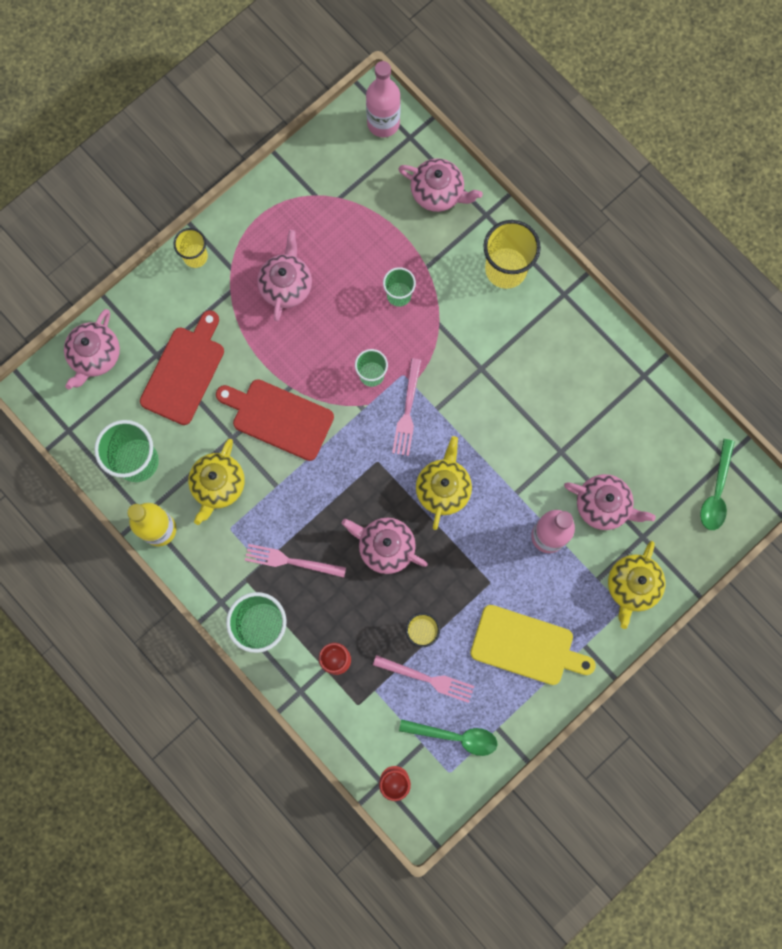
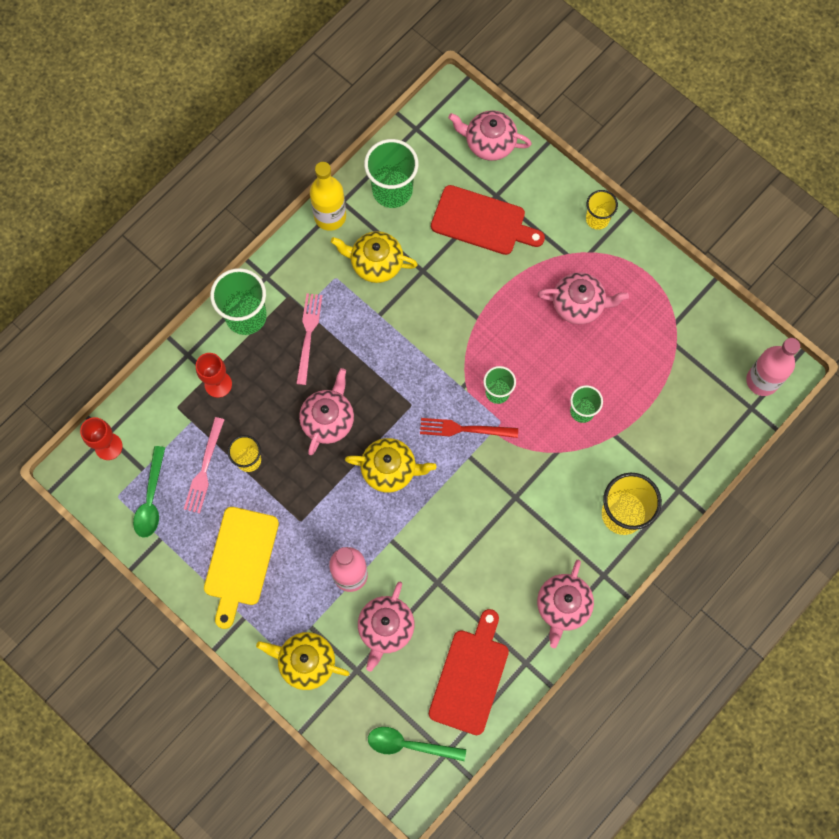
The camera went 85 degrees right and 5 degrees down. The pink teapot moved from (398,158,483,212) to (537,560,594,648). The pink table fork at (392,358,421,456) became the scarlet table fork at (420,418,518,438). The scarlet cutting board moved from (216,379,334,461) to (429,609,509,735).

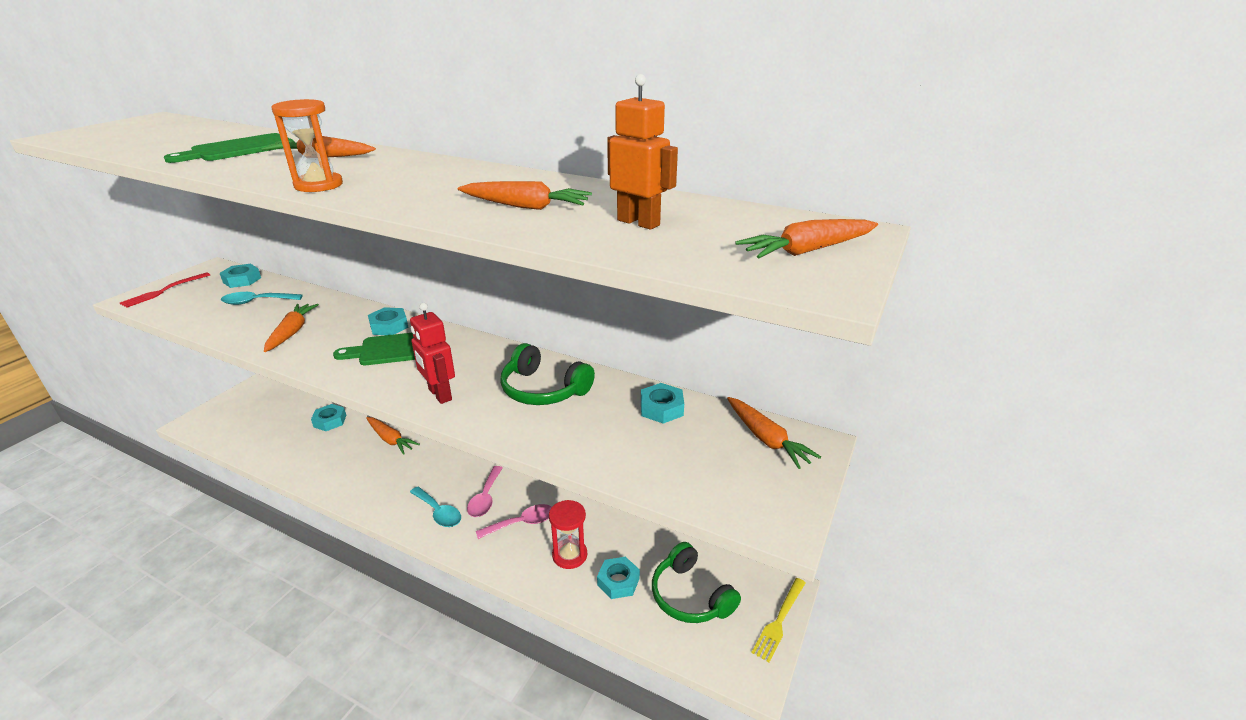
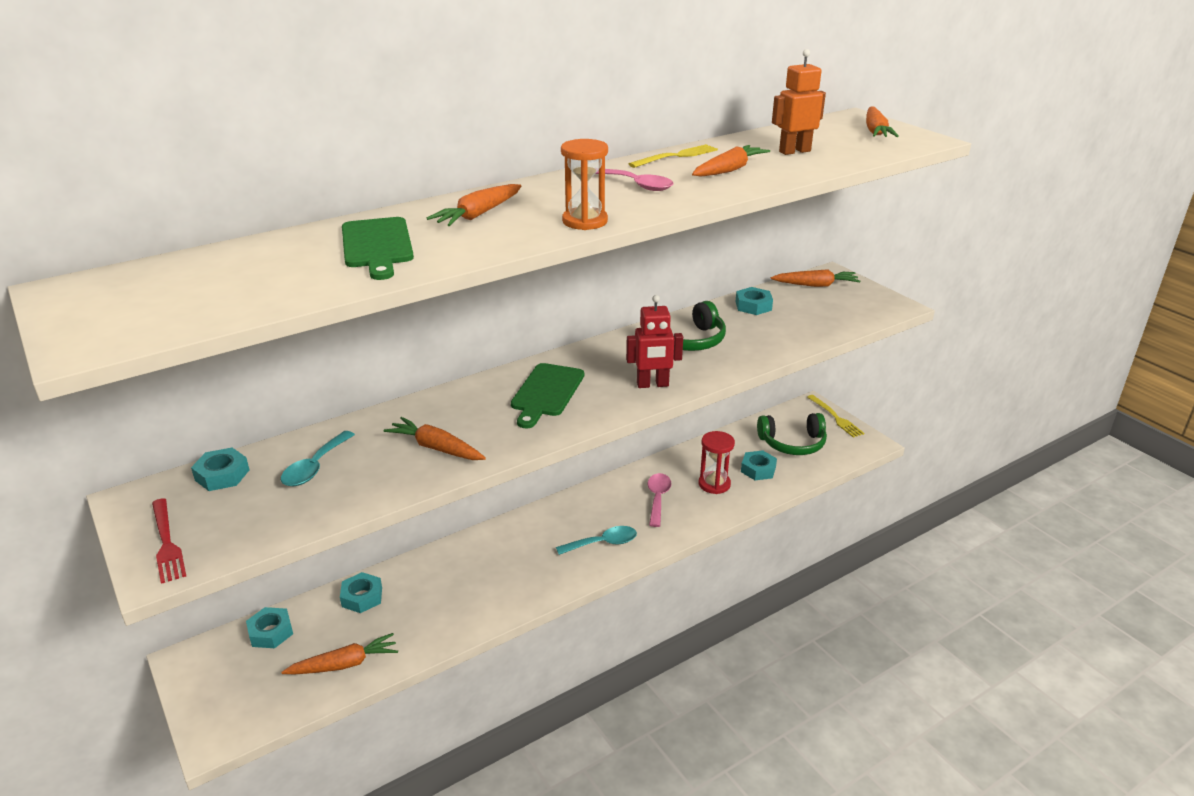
The camera went 60 degrees left and 0 degrees up. The teal nut moved from (368,307,408,335) to (246,607,293,648). The orange-coloured root vegetable moved from (366,417,420,455) to (282,633,398,674). The pink teaspoon moved from (467,466,503,517) to (595,169,674,191). The bright yellow table fork at (629,144,718,168) appeared.

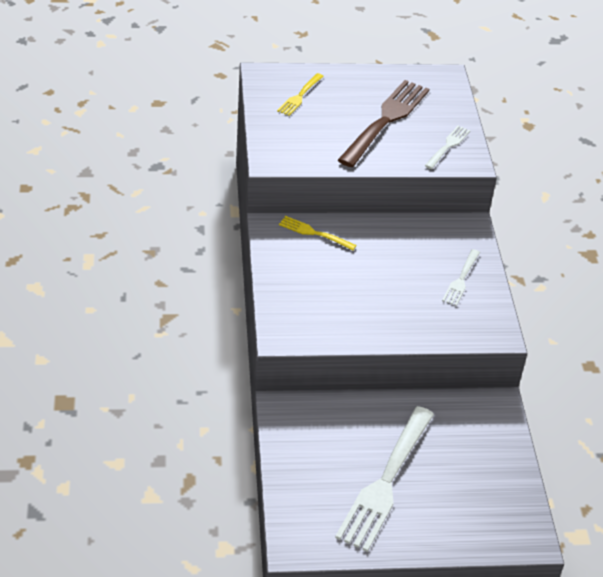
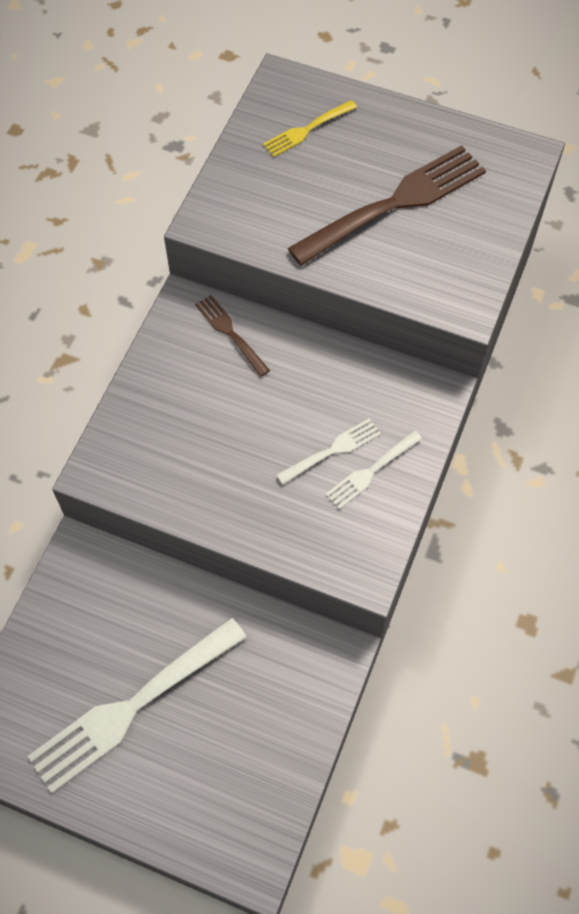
The camera went 30 degrees right and 20 degrees up. The pure white table fork moved from (425,126,470,169) to (276,418,381,485). The bright yellow table fork at (279,216,357,251) became the brown table fork at (195,295,270,377).

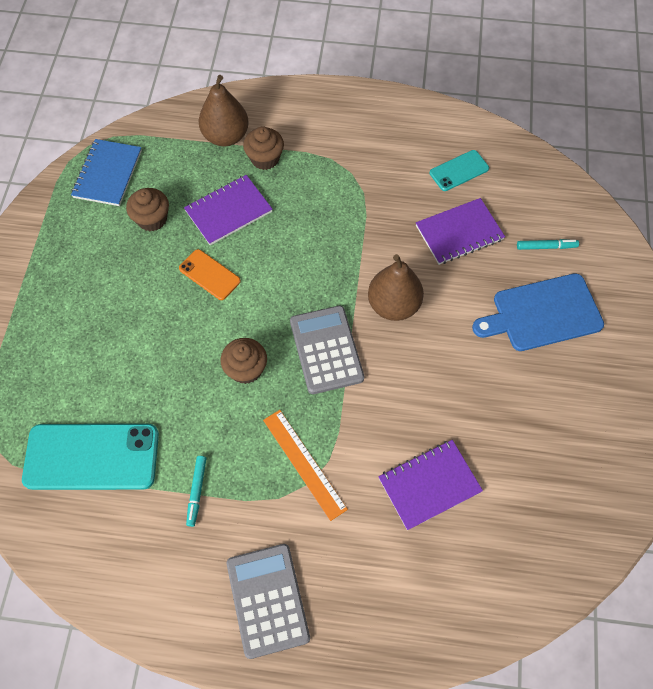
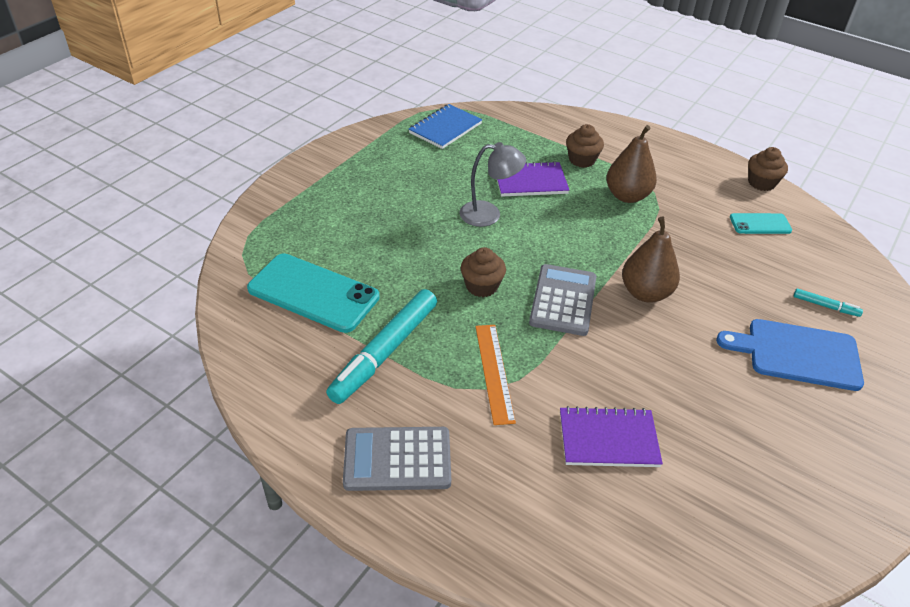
The camera went 25 degrees right and 20 degrees down. The brown pear fruit moved from (199,75,249,146) to (606,125,657,203). The brown fairy cake moved from (126,188,169,232) to (748,147,788,191). The violet exercise book at (416,198,505,265) disappeared. The orange-coloured mobile phone at (179,249,241,300) was replaced by the grey desk lamp at (460,142,526,227). The teal felt pen at (186,456,207,527) changed to 2.29 times the size. The grey adding machine at (227,544,310,659) turned 105 degrees counterclockwise.

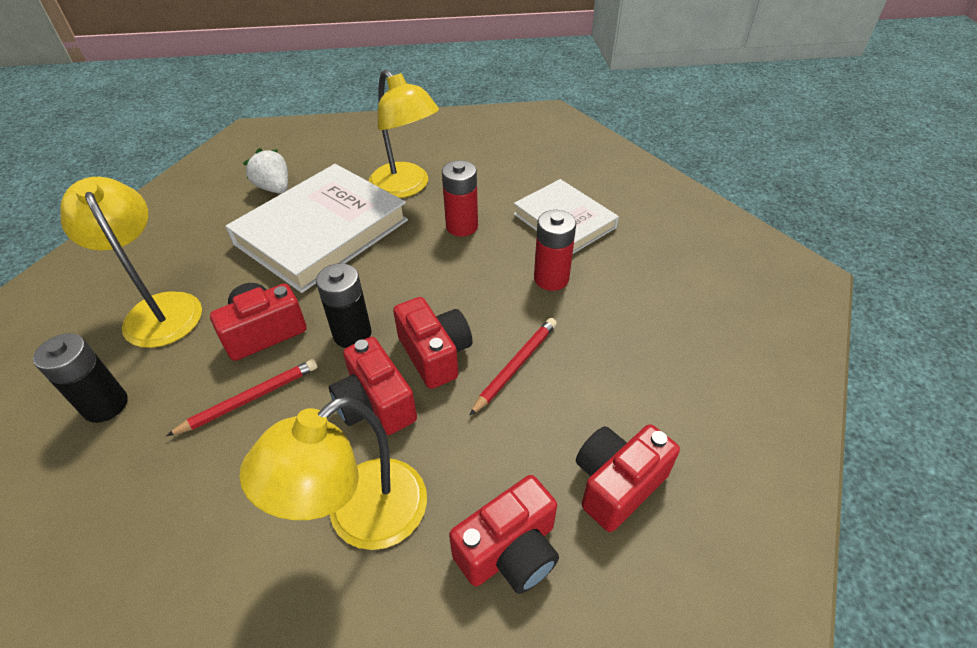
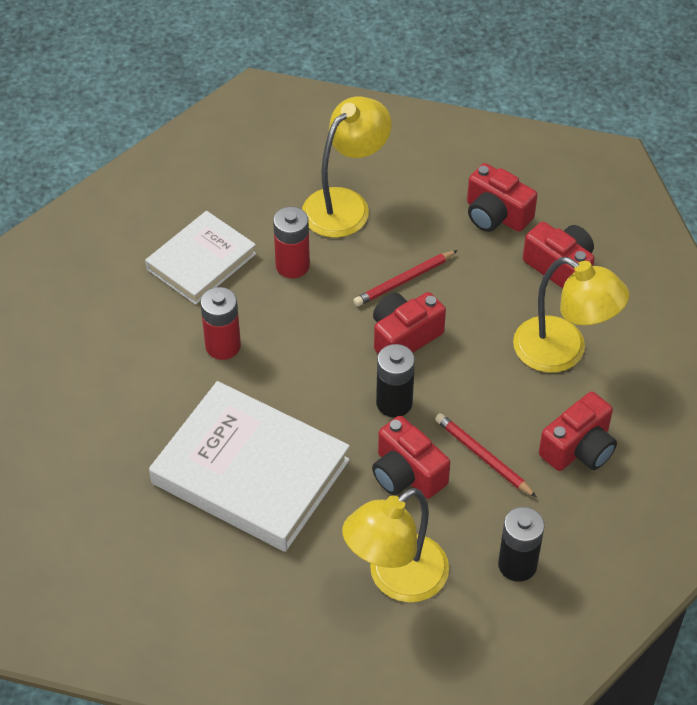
The camera went 100 degrees left and 5 degrees up. The bright yellow desk lamp moved from (369,69,439,198) to (302,96,392,238). The pure white toy strawberry at (243,148,288,193) disappeared. The scarlet lead pencil at (469,318,557,416) turned 60 degrees counterclockwise. The scarlet compact camera moved from (329,337,417,435) to (539,392,617,471).

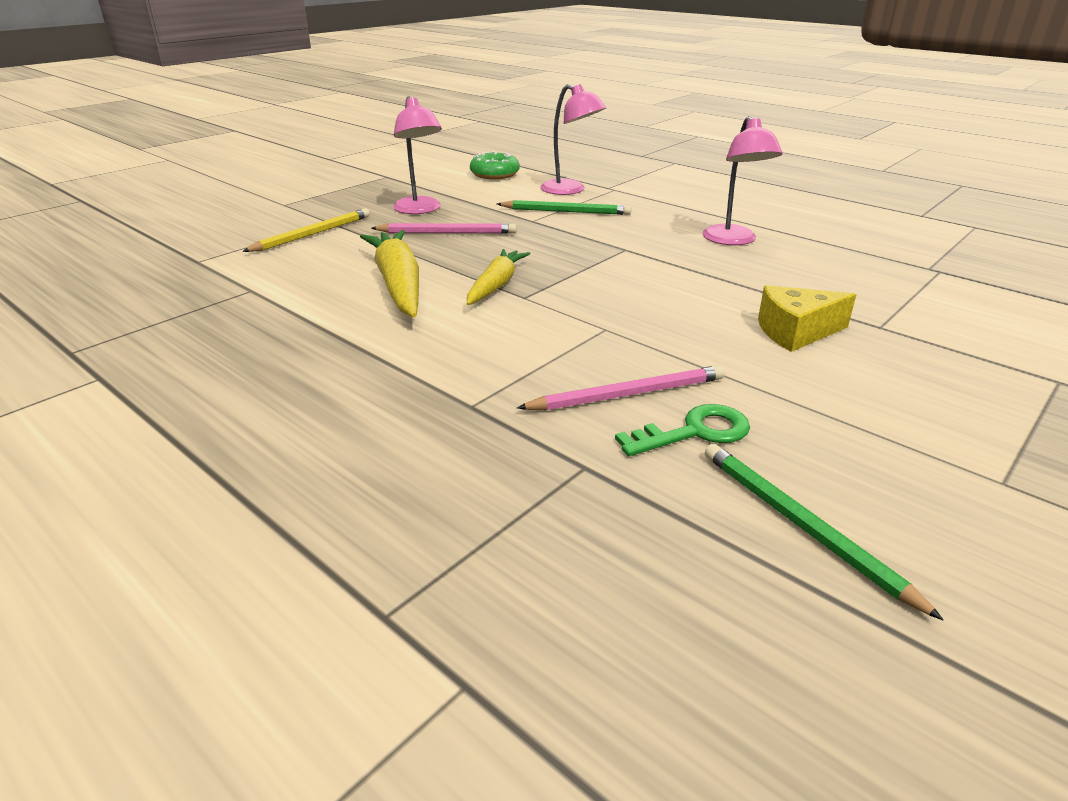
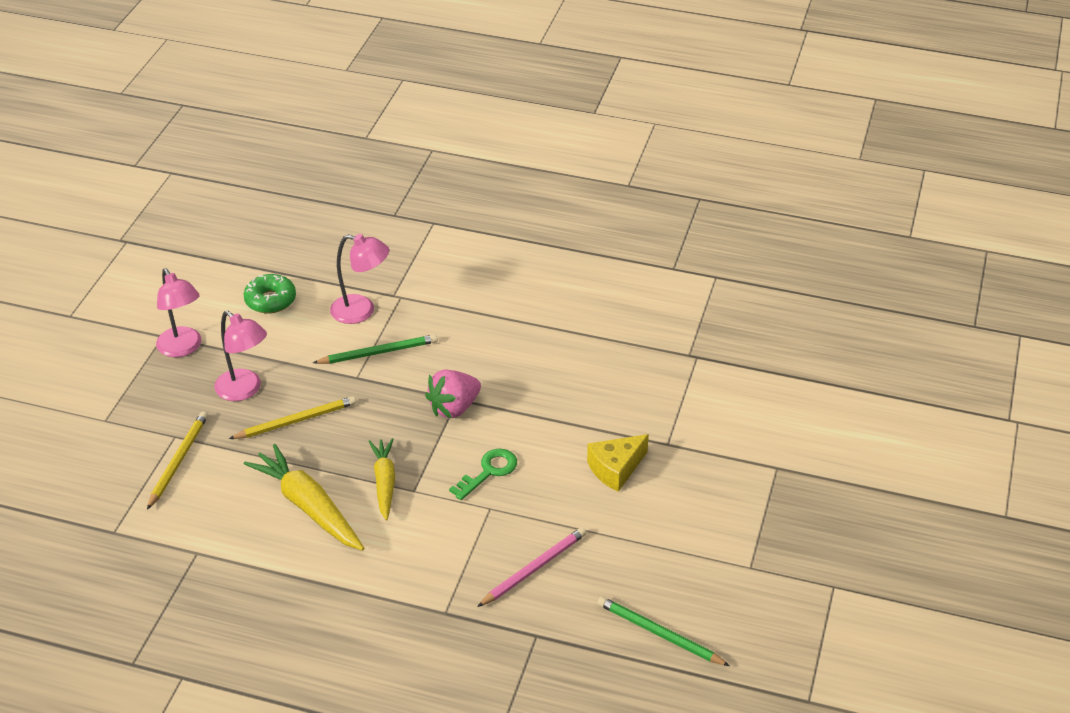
The camera went 25 degrees left and 10 degrees up. The pink desk lamp moved from (703,116,783,245) to (156,268,201,357). The pink lead pencil at (371,223,517,234) became the bright yellow lead pencil at (229,396,356,439). The leaf-green key moved from (615,404,750,456) to (449,449,517,500). The pink toy strawberry at (425,370,481,418) appeared.

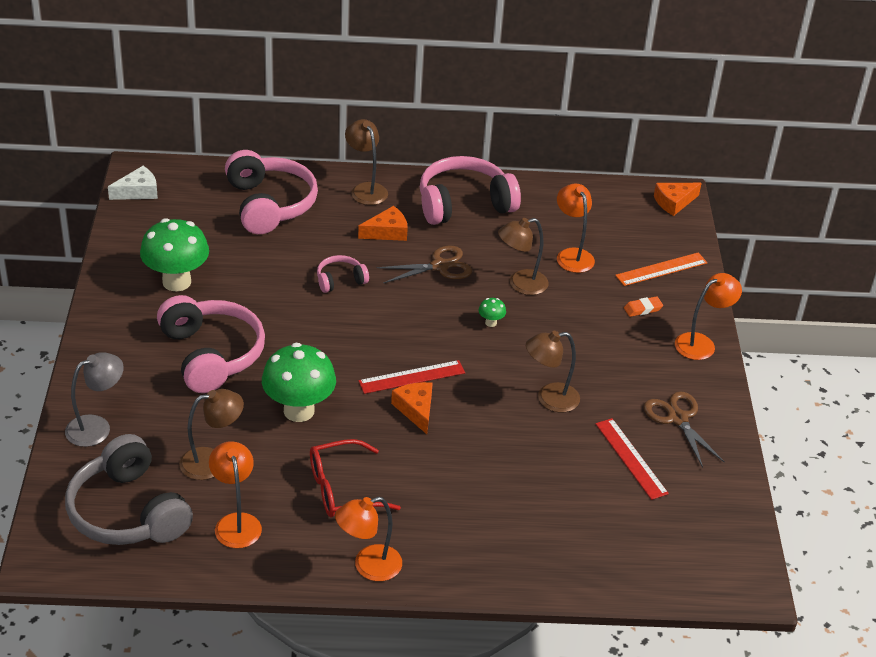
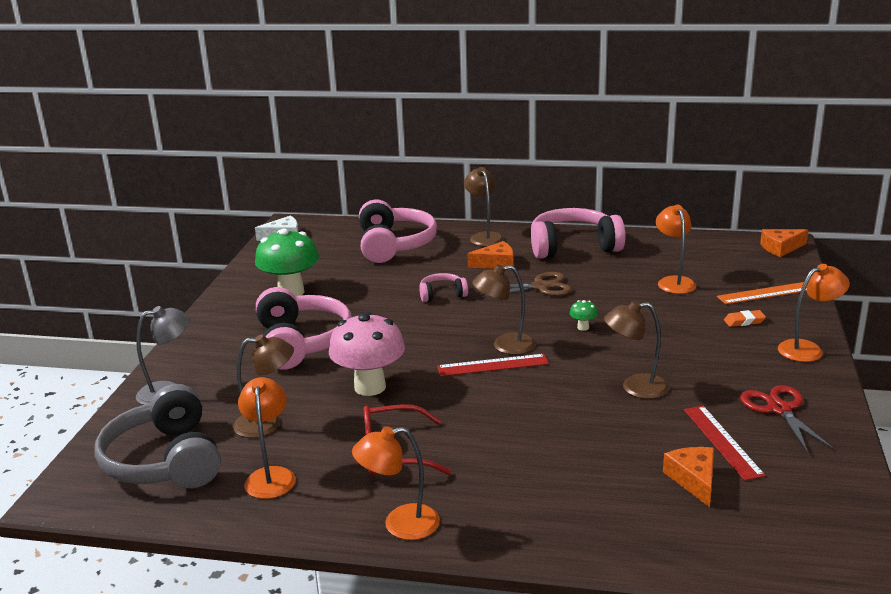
The camera went 15 degrees right and 15 degrees down. The brown desk lamp moved from (498,218,549,295) to (472,265,535,355). The leaf-green toadstool at (262,343,336,422) became the pink toadstool at (329,312,405,396). The orange-coloured piece of cheese moved from (391,382,433,434) to (663,447,714,507). The brown scissors at (644,391,725,468) became the scarlet scissors at (740,385,835,453).

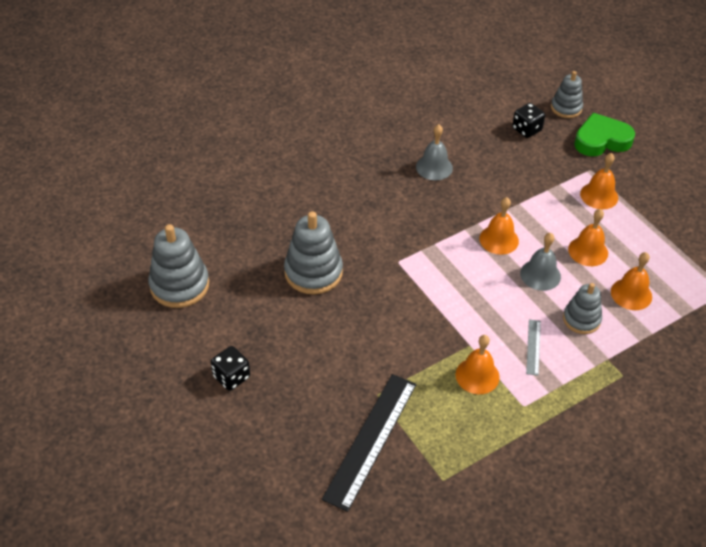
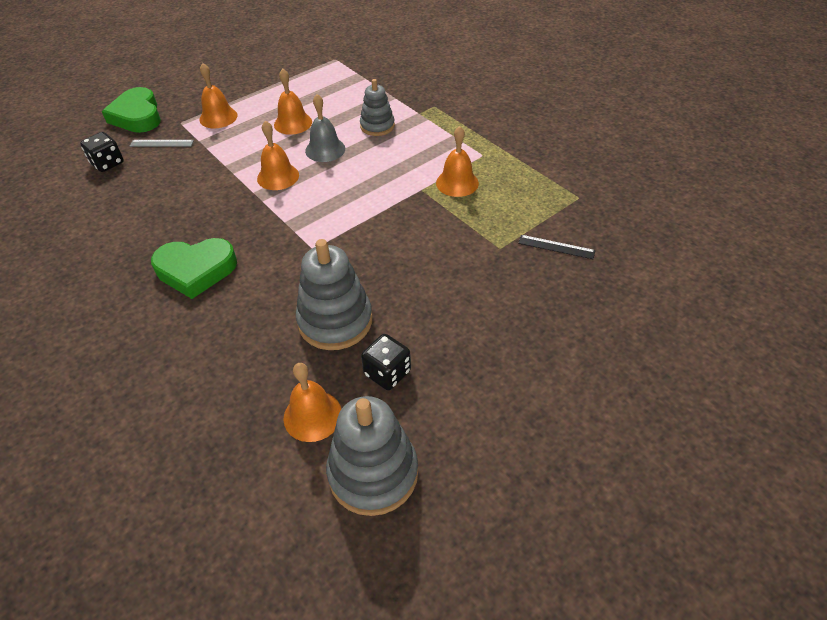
The camera went 95 degrees left and 0 degrees up. The grey stacking toy at (551,71,583,118) disappeared. The grey hand bell at (416,124,453,180) disappeared. The orange-coloured hand bell moved from (611,252,652,310) to (283,363,341,442). The grey ruler moved from (526,319,541,376) to (129,140,194,147). The jet-black die moved from (211,346,250,391) to (361,334,411,390). The jet-black ruler at (322,374,417,512) changed to 0.45 times the size. The leaf-green heart at (151,238,237,299) appeared.

